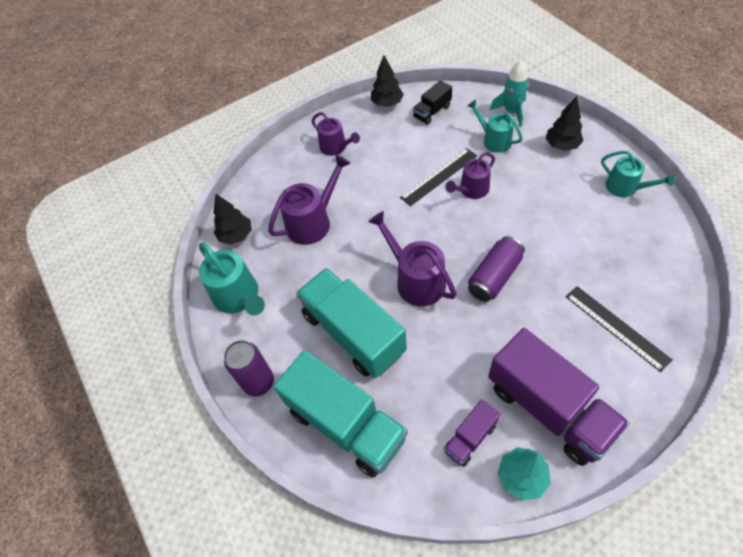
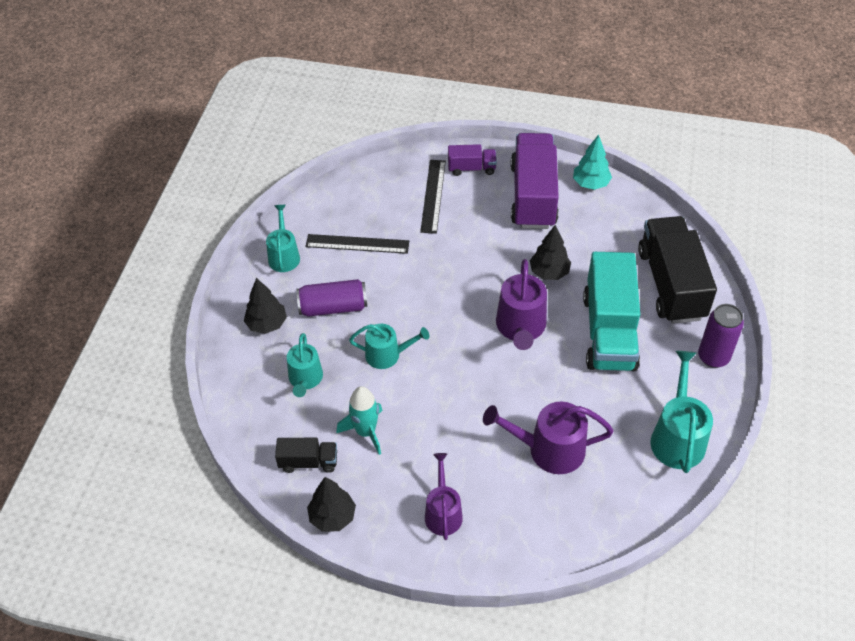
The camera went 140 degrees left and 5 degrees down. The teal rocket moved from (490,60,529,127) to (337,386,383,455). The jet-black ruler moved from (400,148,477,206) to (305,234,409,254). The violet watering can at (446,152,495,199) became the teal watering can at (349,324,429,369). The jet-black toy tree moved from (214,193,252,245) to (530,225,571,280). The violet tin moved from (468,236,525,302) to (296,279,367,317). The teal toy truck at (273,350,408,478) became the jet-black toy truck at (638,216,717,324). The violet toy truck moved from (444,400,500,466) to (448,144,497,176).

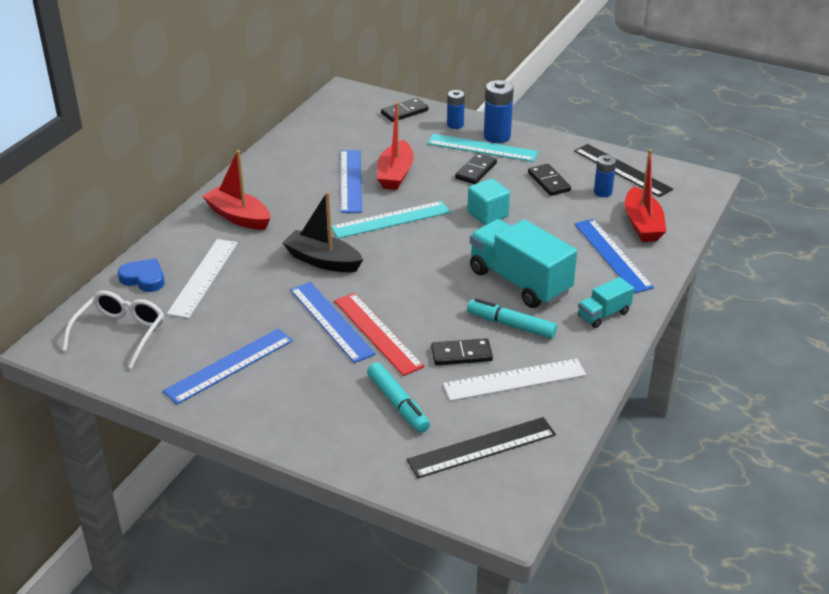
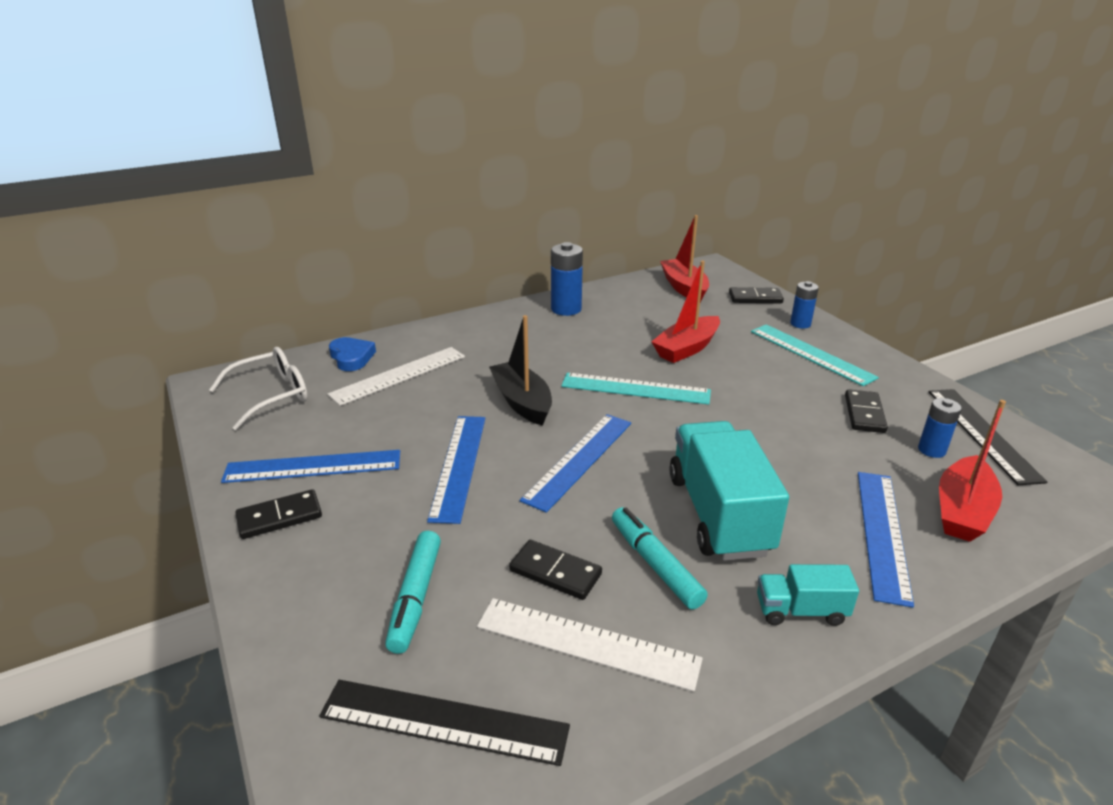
The camera went 35 degrees right and 5 degrees down. The cobalt power cell moved from (484,80,514,143) to (551,242,583,316). The scarlet sailboat moved from (202,150,270,230) to (660,215,709,302). The cobalt ruler moved from (341,150,362,213) to (520,414,631,513). The jet-black domino piece moved from (455,153,497,184) to (235,489,322,539). The teal cube at (467,178,510,225) disappeared. The scarlet ruler at (334,293,424,376) disappeared.

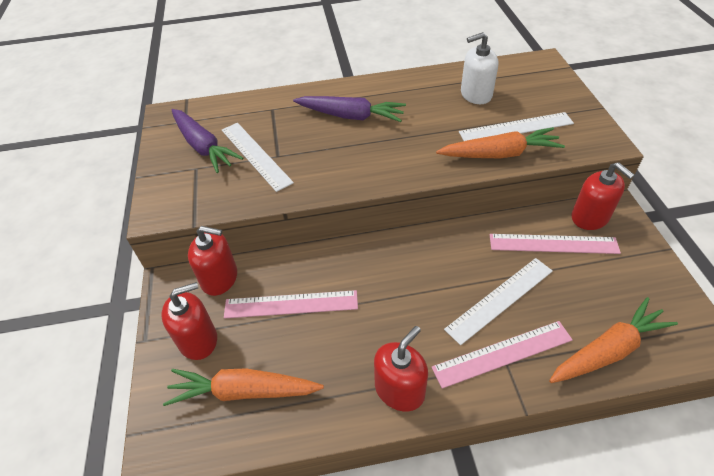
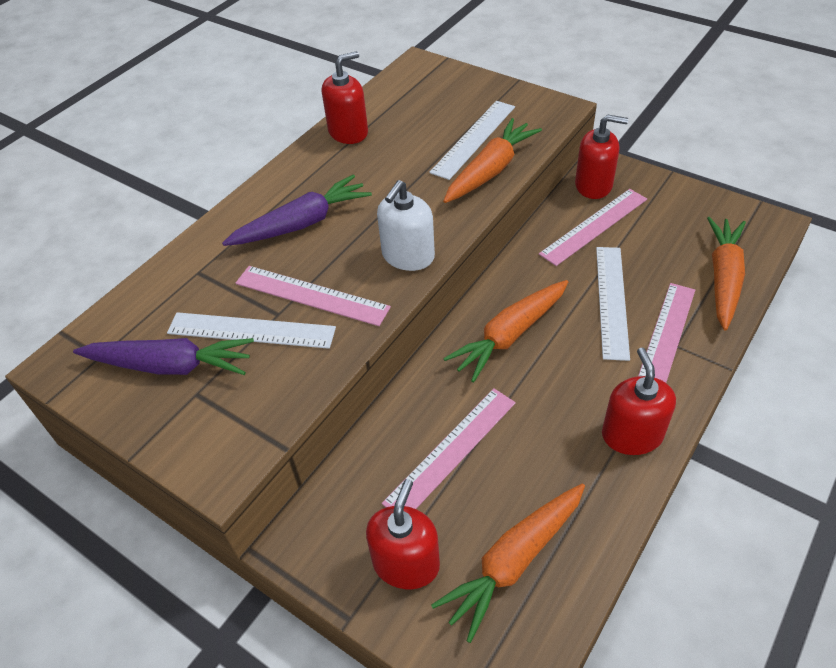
The camera went 45 degrees left and 0 degrees up. The pure white pump bottle moved from (461,32,498,104) to (377,180,435,271). The scarlet pump bottle moved from (188,226,237,296) to (322,51,368,144). The pink ruler at (236,266,391,326) appeared. The orange-coloured root vegetable at (443,280,568,383) appeared.

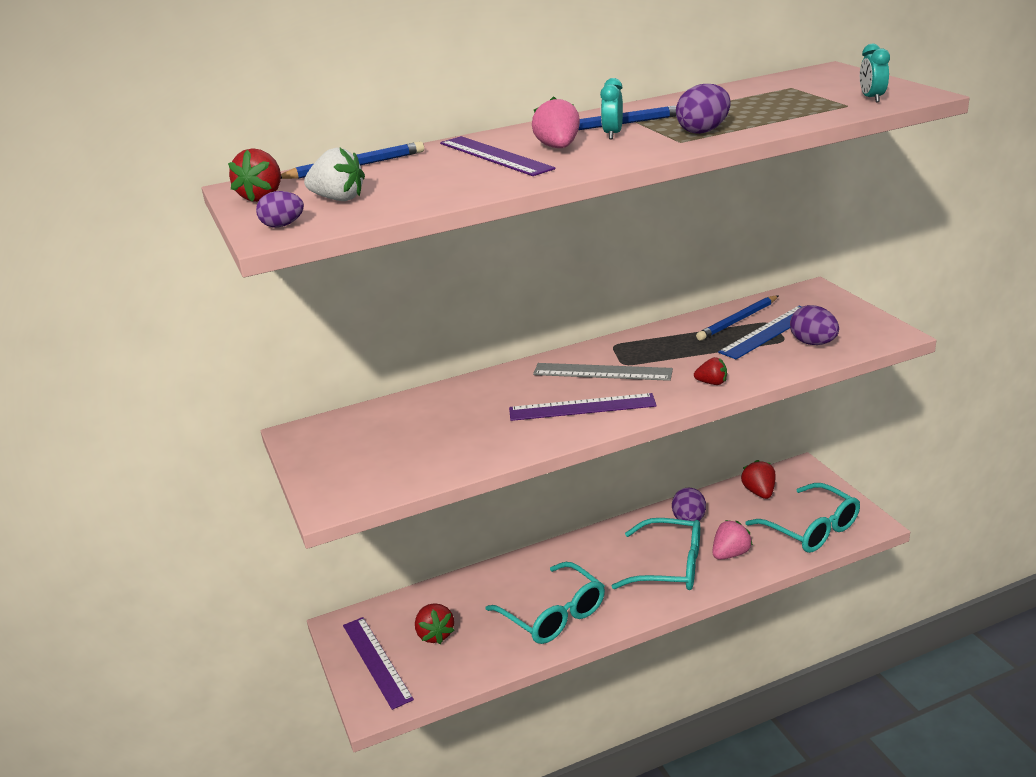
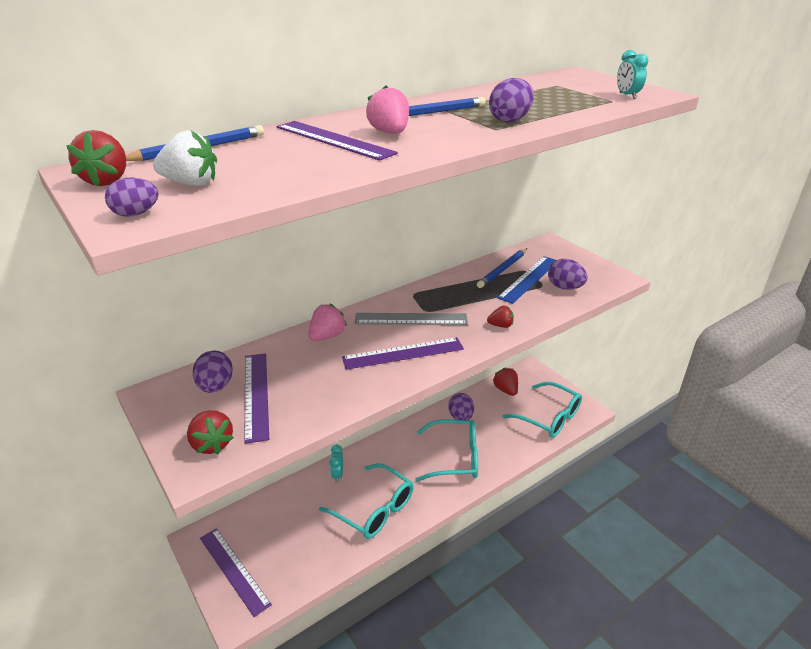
The camera went 15 degrees left and 5 degrees up. The teal bedside clock moved from (600,78,623,139) to (330,445,343,483). The pink toy strawberry moved from (712,520,753,560) to (308,304,347,341). The scarlet toy strawberry moved from (415,603,455,644) to (187,410,234,454). The violet egg at (193,350,233,393) appeared. The violet ruler at (244,353,269,444) appeared.

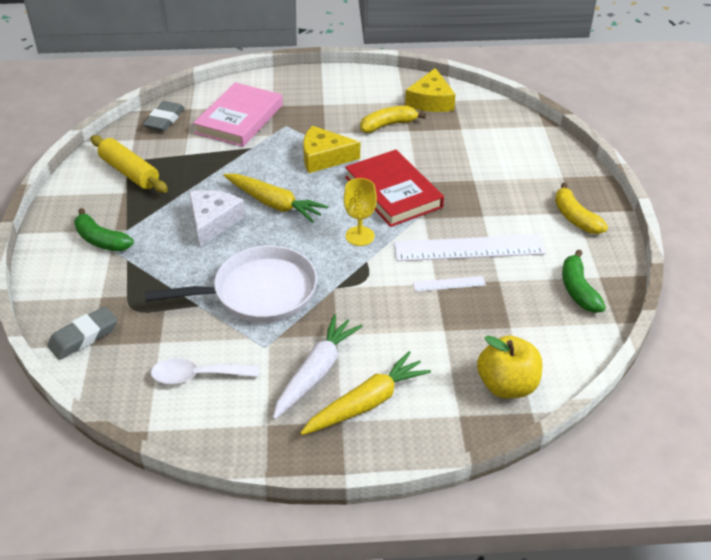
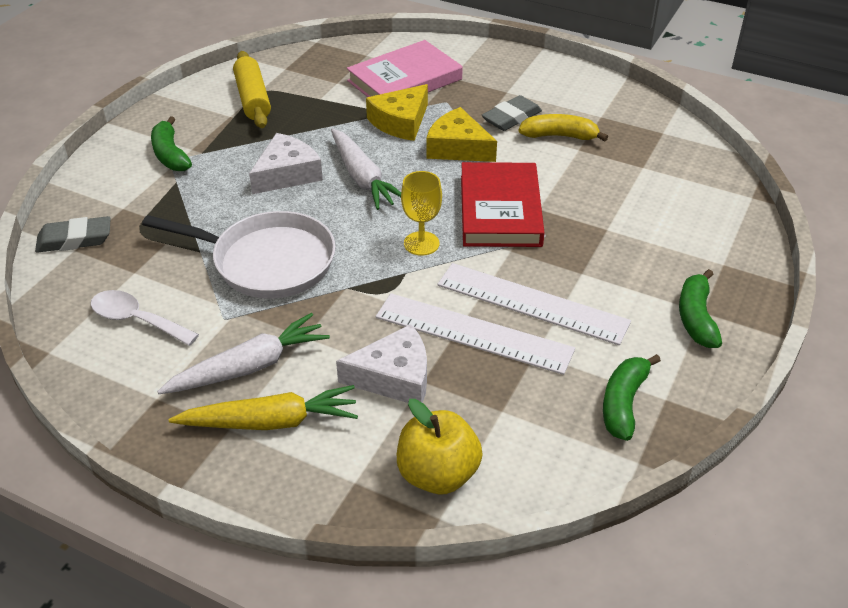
The camera went 30 degrees right and 0 degrees up. The bright yellow piece of cheese moved from (405,68,456,112) to (366,84,428,141). The grey eraser moved from (143,101,184,132) to (482,95,542,131). The bright yellow root vegetable at (223,174,328,223) became the pure white root vegetable at (331,128,401,210). The bright yellow banana at (555,182,608,234) became the leaf-green banana at (679,269,722,348). The pure white ruler at (413,276,486,292) changed to 2.16 times the size. The pure white piece of cheese at (336,324,427,403) appeared.

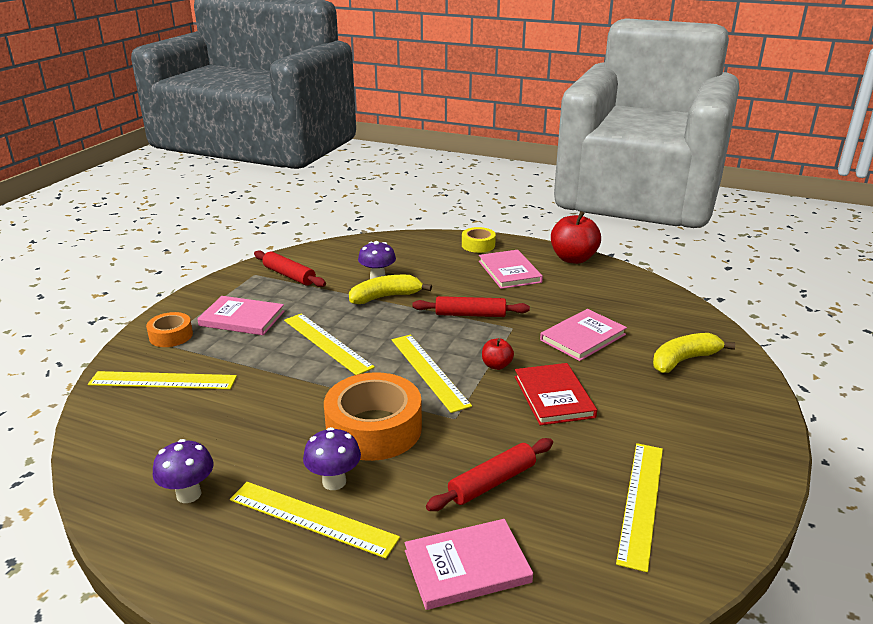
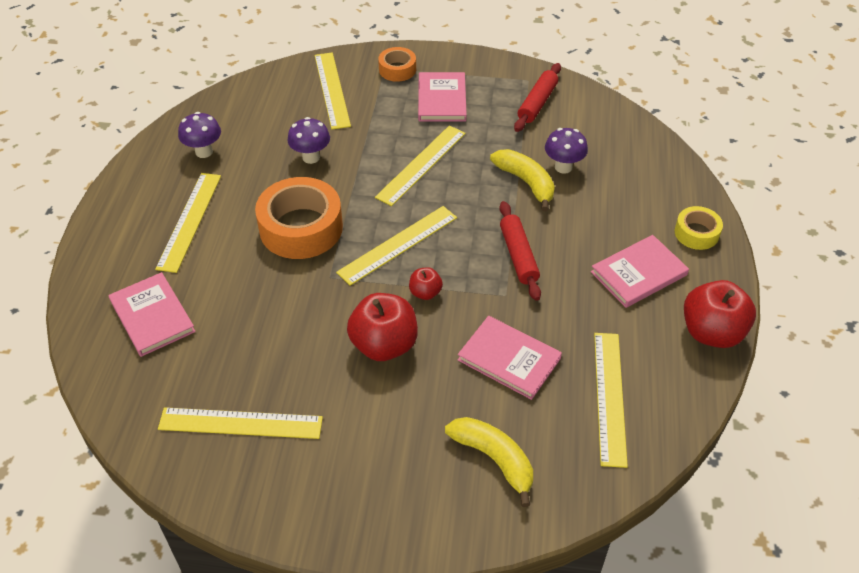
The camera went 75 degrees right and 20 degrees up. The scarlet hardback at (515,363,597,425) was replaced by the scarlet apple at (347,293,418,361). The violet toadstool moved from (303,427,361,490) to (288,117,330,164). The scarlet rolling pin at (426,438,553,511) disappeared. The bright yellow ruler at (594,333,628,468) appeared.

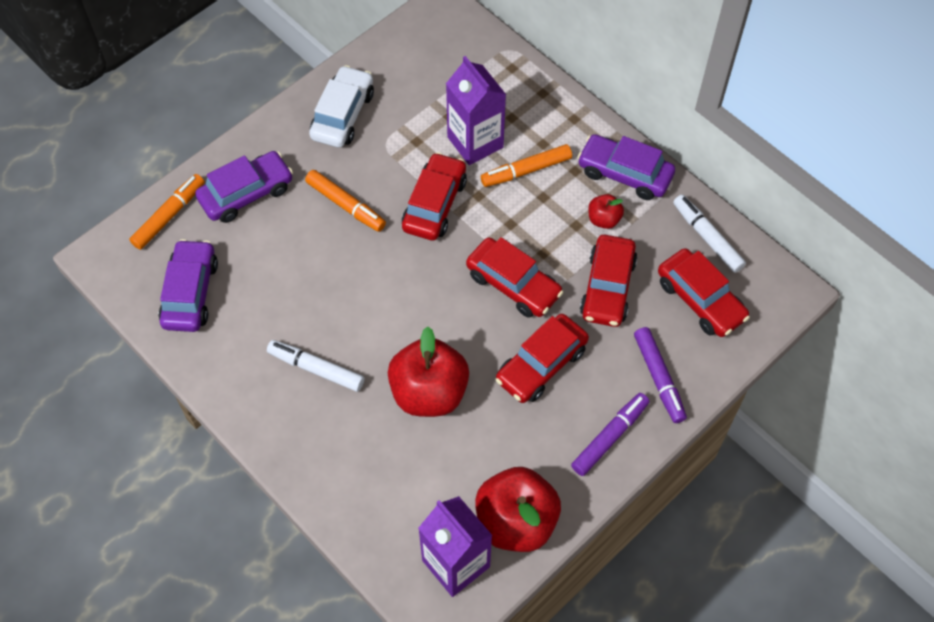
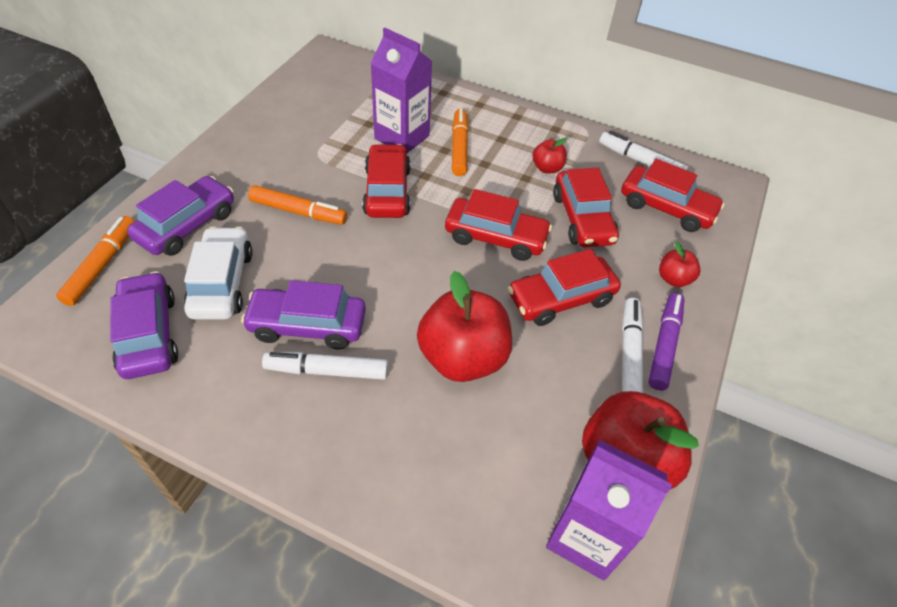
The camera went 25 degrees left and 10 degrees down. The pure white car moved from (309,65,374,148) to (183,226,253,320). The violet car moved from (577,134,675,200) to (241,280,366,349). The orange-coloured felt pen at (481,144,572,187) turned 135 degrees clockwise. The scarlet car at (495,314,589,403) turned 45 degrees clockwise. The violet felt pen at (634,327,687,423) was replaced by the scarlet apple at (659,242,700,287). The pure white felt pen at (622,298,644,393) appeared.

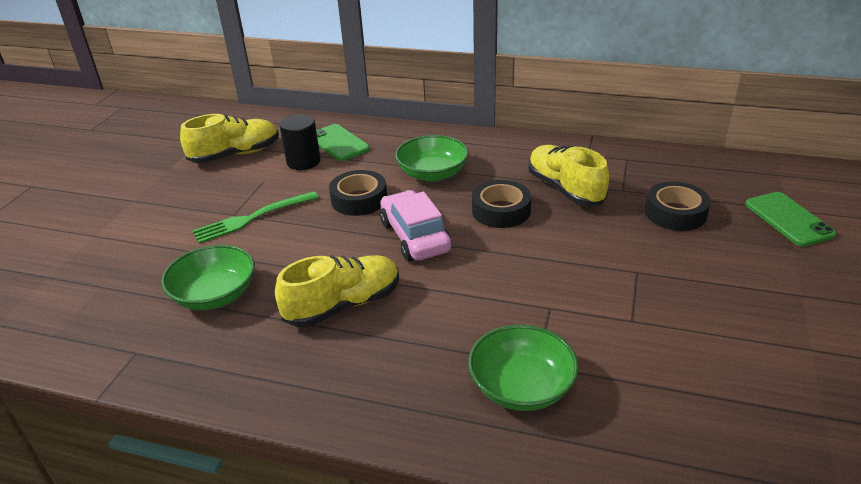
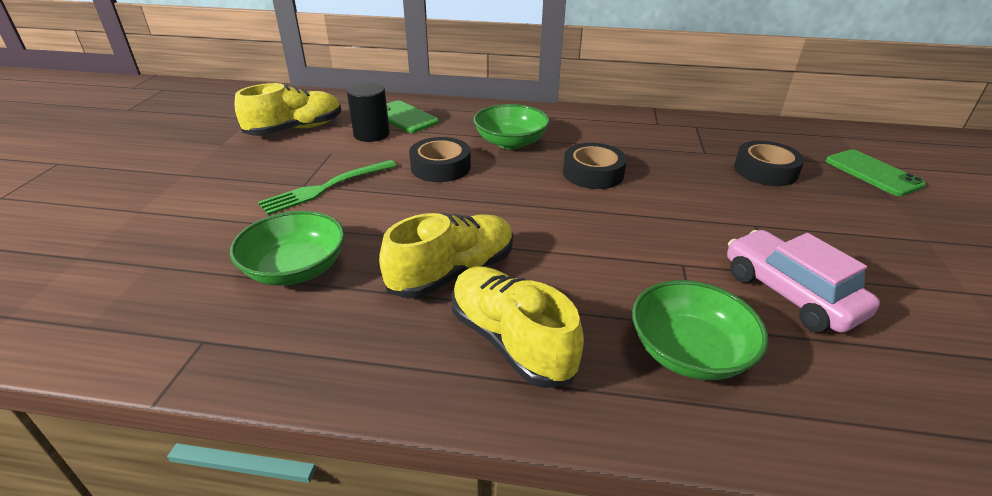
The camera went 10 degrees left and 0 degrees up. The bright yellow shoe moved from (528,145,609,206) to (452,266,584,388). The pink car moved from (380,190,452,261) to (727,230,880,333).

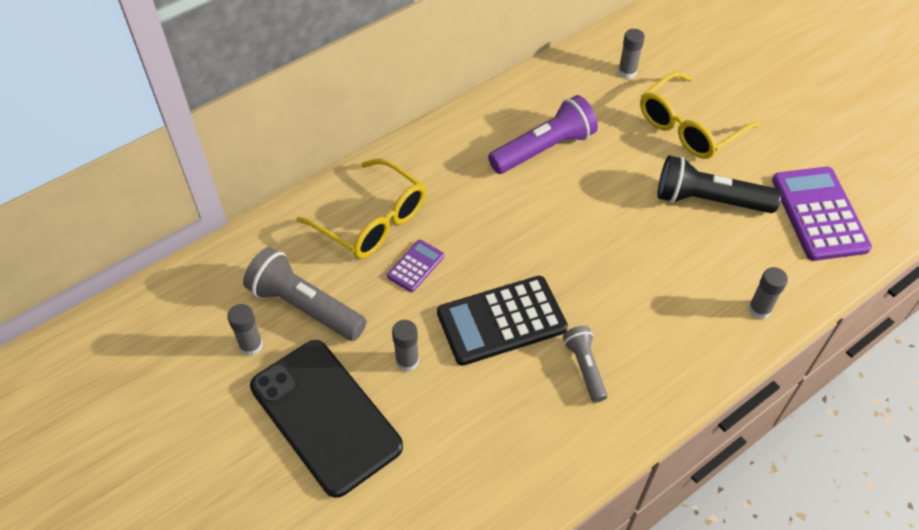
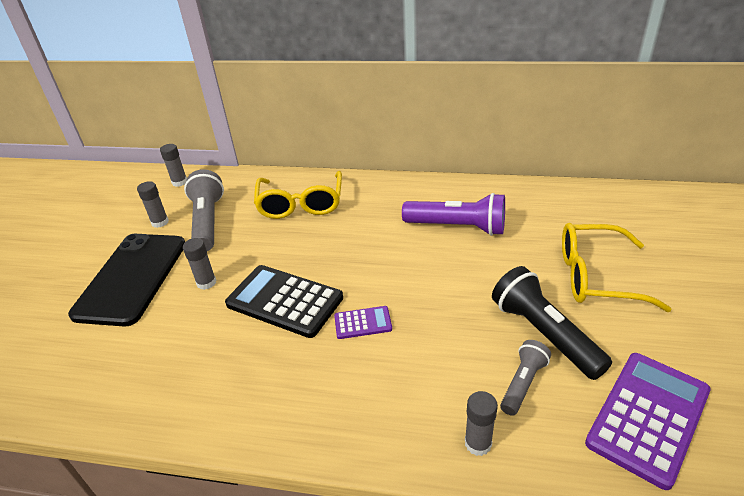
The camera went 50 degrees right and 15 degrees down. The grey glue stick moved from (618,29,645,79) to (160,144,187,187). The violet adding machine moved from (387,240,444,292) to (334,306,392,339). The grey pocket torch moved from (563,326,607,403) to (500,340,551,416).

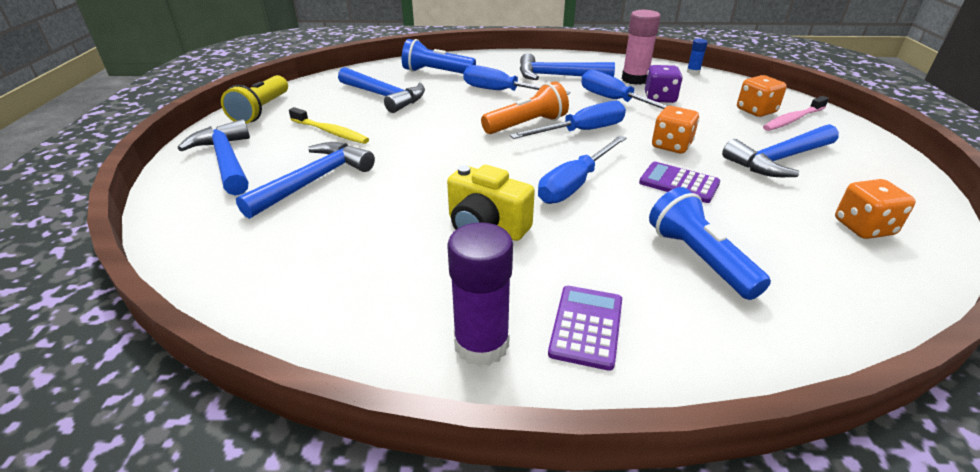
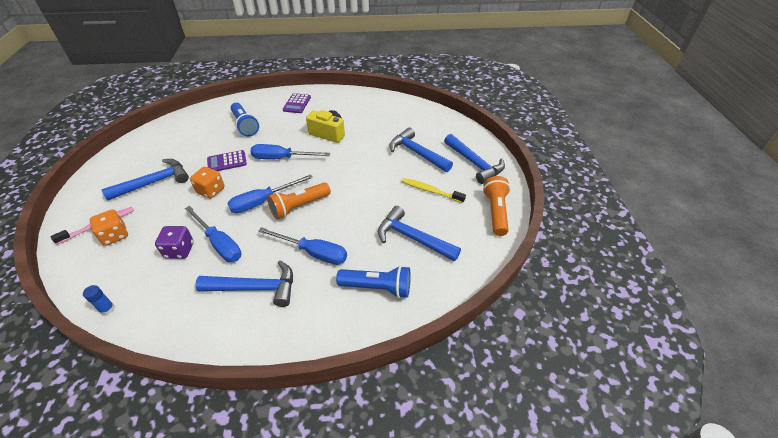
The camera went 175 degrees right and 10 degrees up. The pink glue stick at (622,10,661,85) disappeared. The bright yellow pocket torch at (221,75,288,124) became the orange-coloured pocket torch at (483,176,510,236). The cobalt screwdriver at (538,135,626,204) turned 120 degrees counterclockwise. The cobalt carpenter's hammer at (236,142,375,219) turned 105 degrees clockwise. The violet adding machine at (639,162,720,203) turned 135 degrees clockwise. The orange-coloured die at (835,179,916,239) disappeared. The violet glue stick at (447,222,513,367) disappeared.

